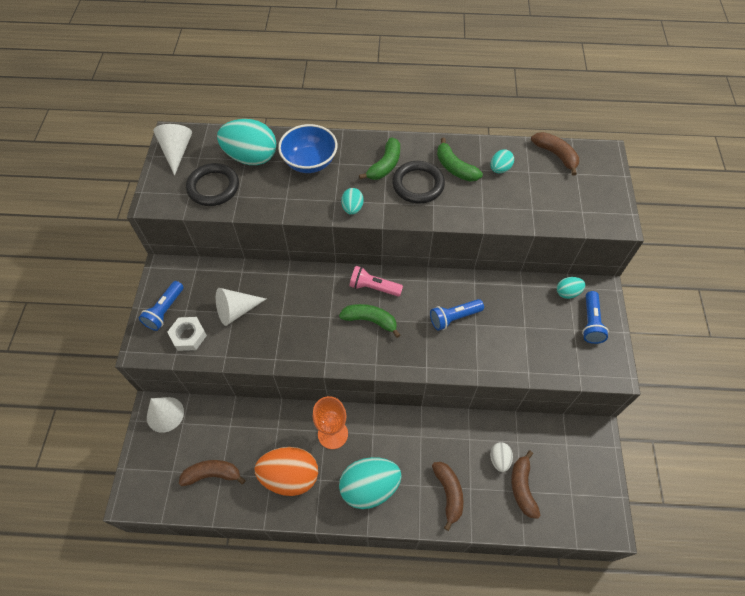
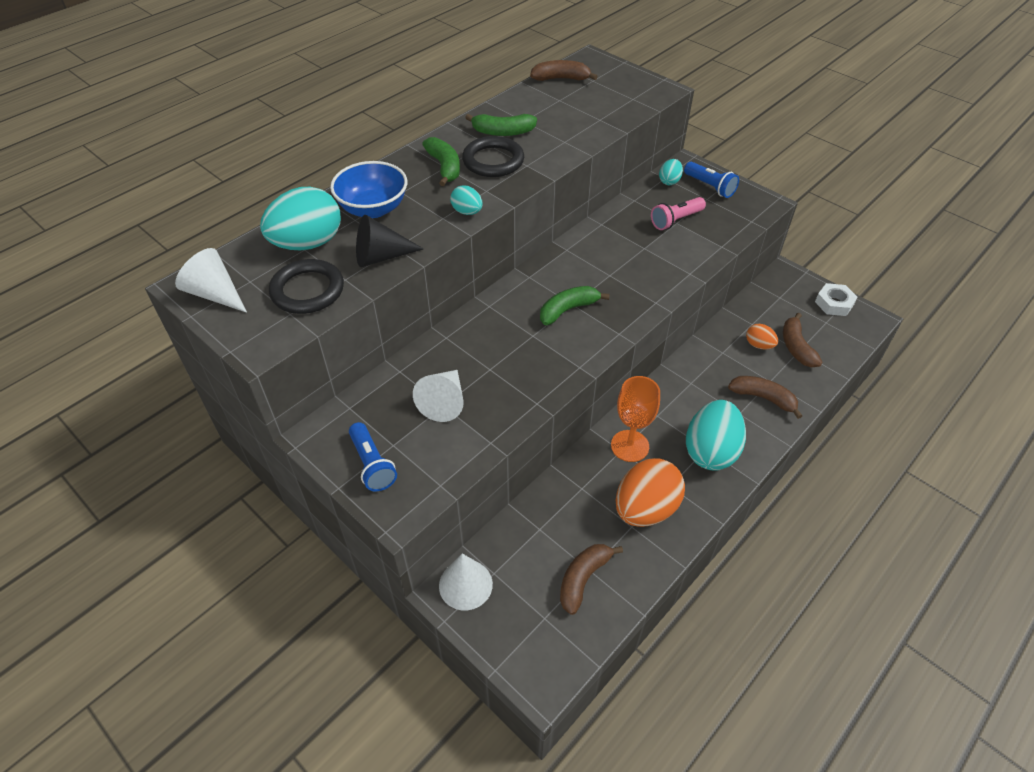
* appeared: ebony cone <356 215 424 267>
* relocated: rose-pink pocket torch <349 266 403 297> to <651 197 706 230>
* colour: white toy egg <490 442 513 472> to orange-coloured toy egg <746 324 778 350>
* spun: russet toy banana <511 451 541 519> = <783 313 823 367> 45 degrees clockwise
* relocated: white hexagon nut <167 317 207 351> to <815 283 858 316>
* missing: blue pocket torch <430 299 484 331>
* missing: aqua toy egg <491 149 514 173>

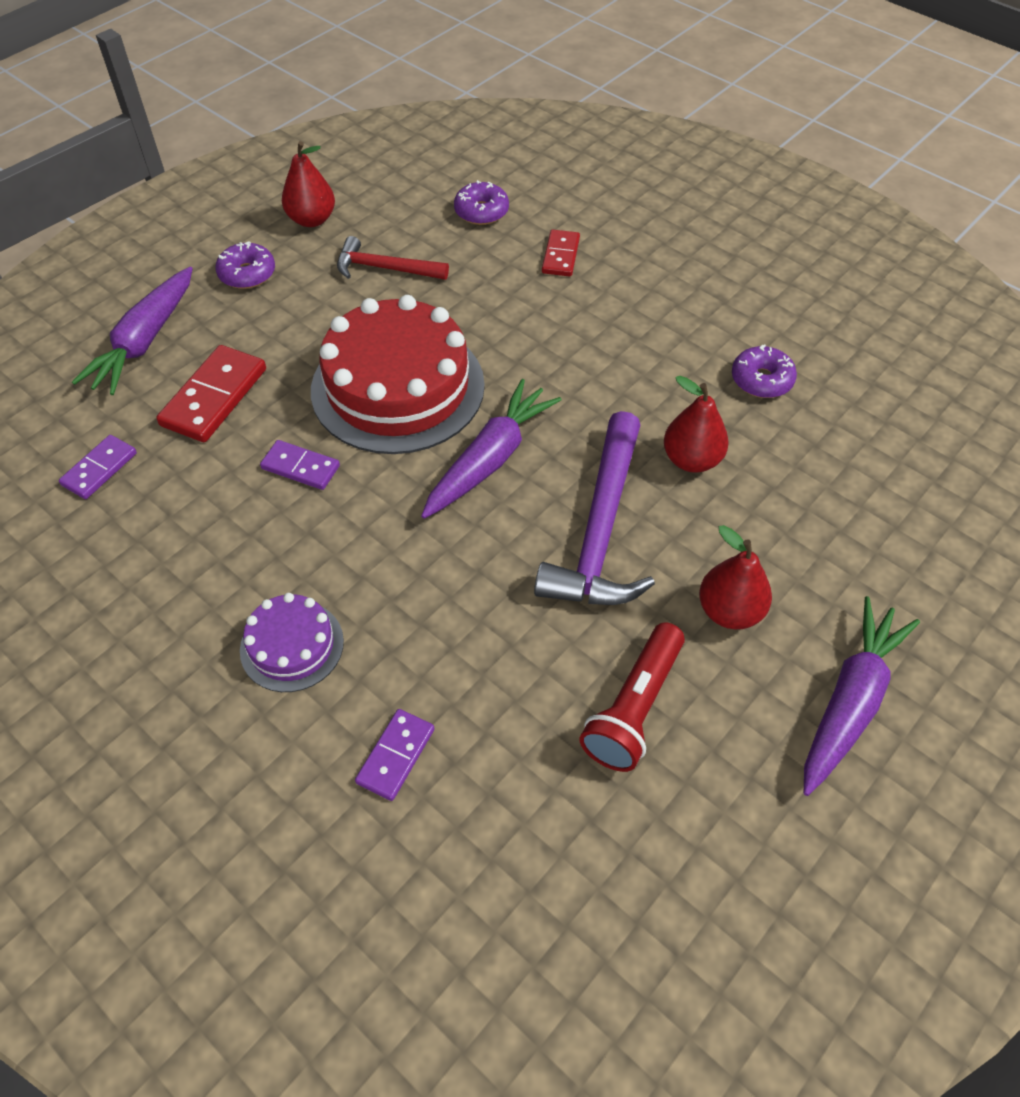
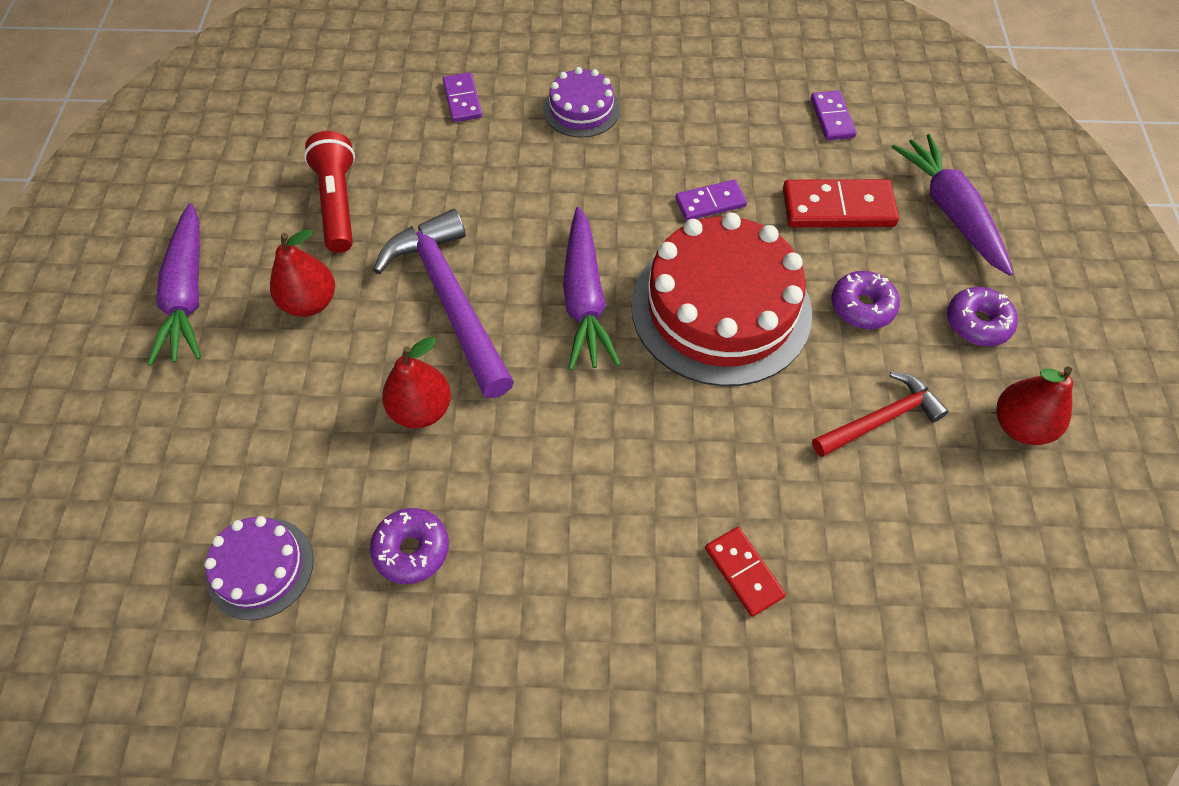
* appeared: royal purple gateau <204 516 313 620>
* spun: scarlet domino <156 345 266 442> = <783 179 899 227> 75 degrees counterclockwise
* relocated: royal purple donut <454 180 509 225> to <832 271 900 329>

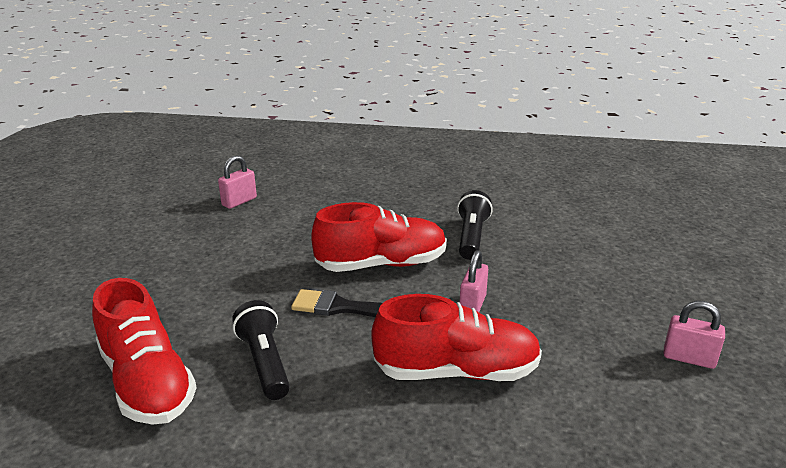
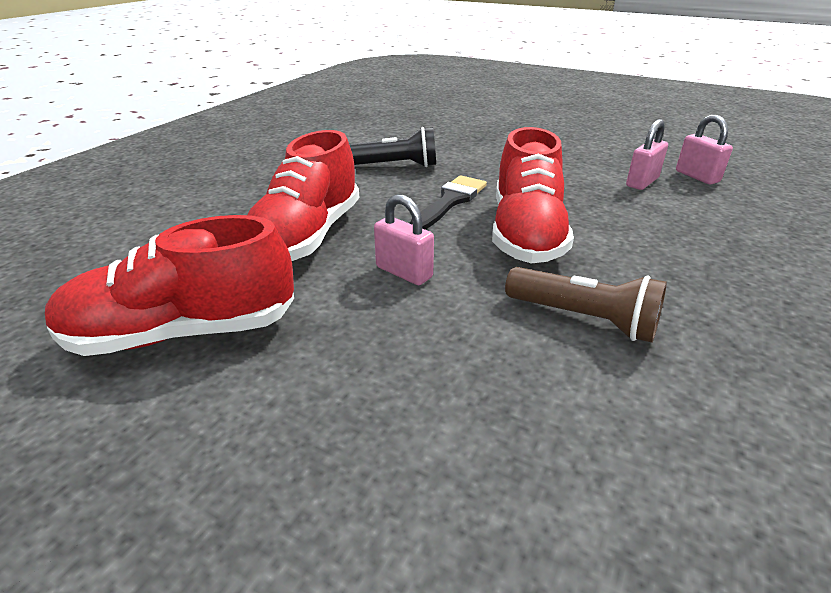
* relocated: scarlet sneaker <92 278 197 425> to <45 215 294 356>
* colour: ebony pocket torch <457 190 493 260> to russet pocket torch <505 267 667 343>
* relocated: rose-pink lock <663 301 725 369> to <626 119 668 190>

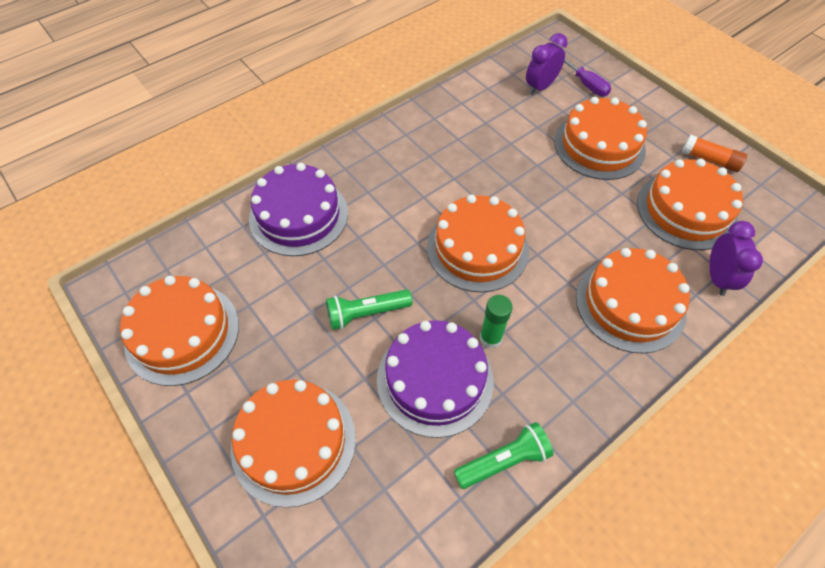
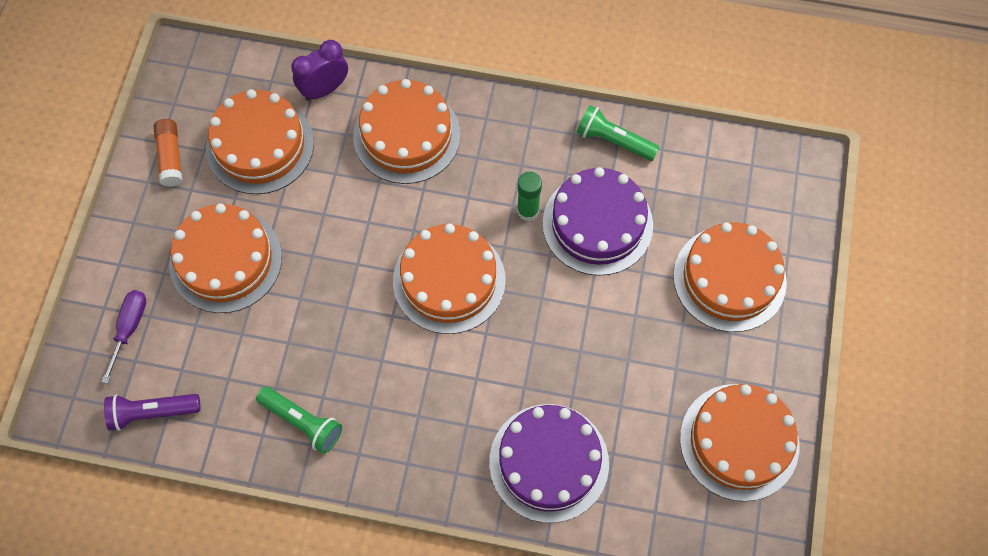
* appeared: royal purple pocket torch <104 394 201 431>
* relocated: green pocket torch <326 289 412 330> to <256 387 342 454>
* missing: royal purple clock <526 33 568 95>

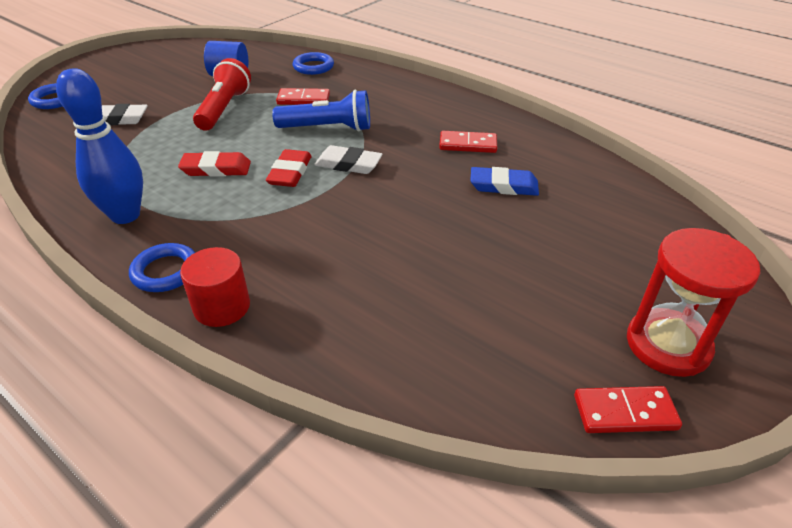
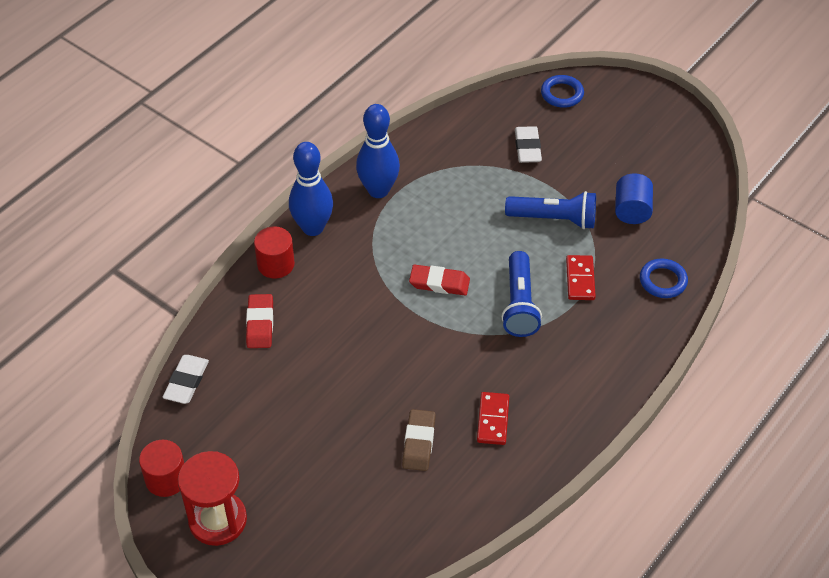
* exchanged: scarlet domino <574 386 682 433> to scarlet solid cylinder <139 440 184 497>
* relocated: white gum eraser <314 145 383 174> to <162 355 209 404>
* relocated: scarlet gum eraser <178 151 251 177> to <246 294 273 348>
* exchanged: blue torus <129 243 195 292> to blue bowling pin <289 142 333 236>
* colour: blue gum eraser <470 167 539 196> to russet gum eraser <402 409 436 471>
* colour: scarlet pocket torch <193 58 251 131> to blue pocket torch <505 191 596 229>

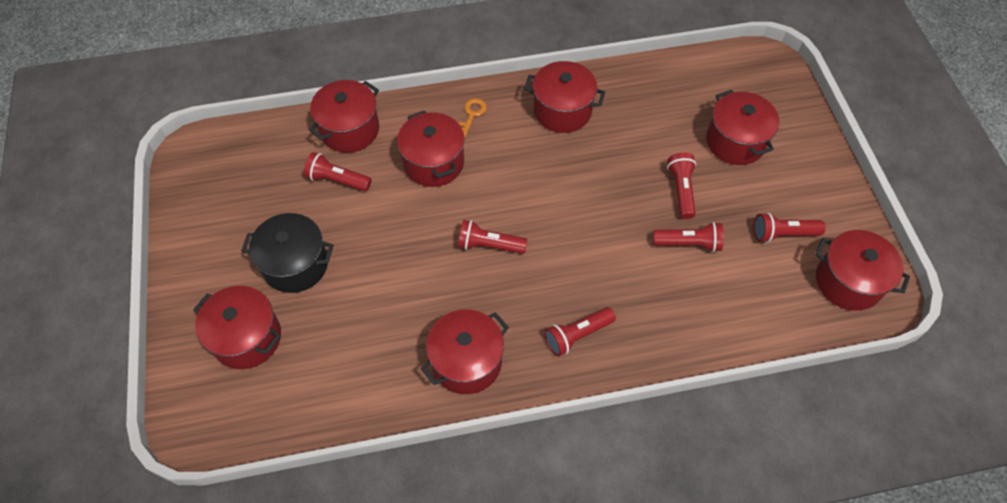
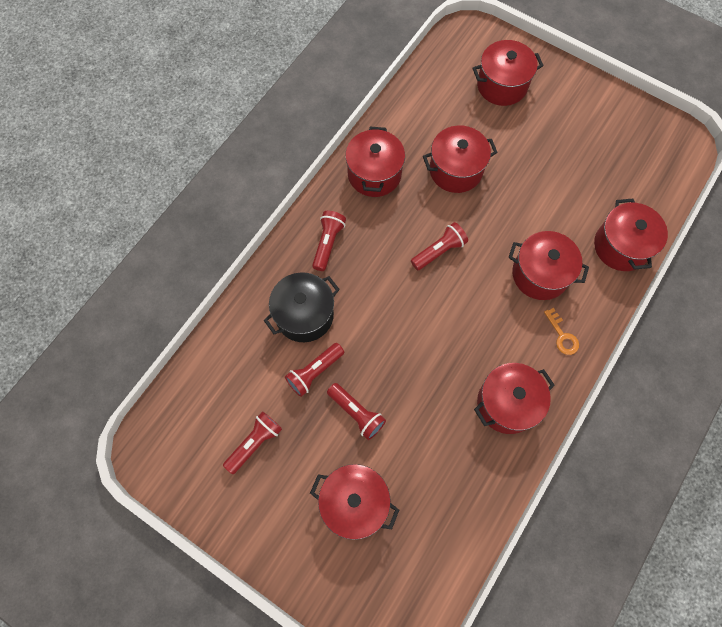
* relocated: ebony pot <241 213 334 293> to <264 272 340 342>
* relocated: scarlet pot <815 230 910 311> to <423 125 498 193>
* missing: scarlet pocket torch <304 152 372 191>

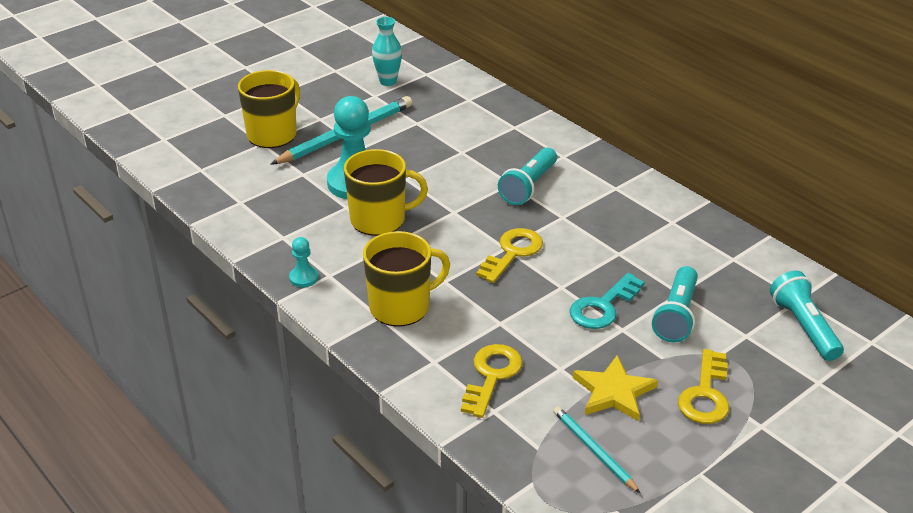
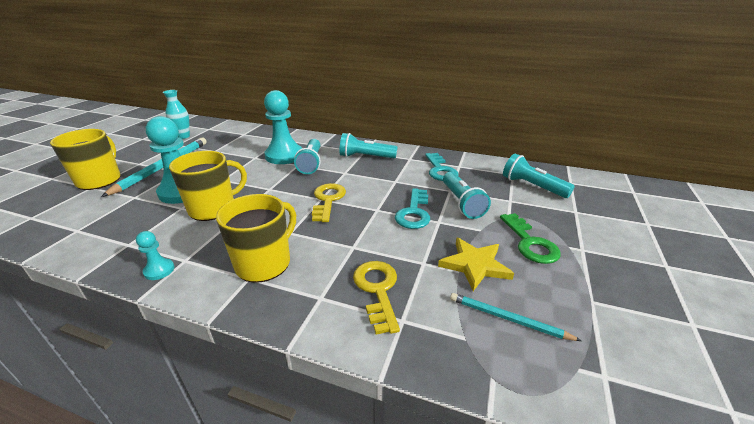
* appeared: aqua pawn <264 90 302 164>
* appeared: aqua pocket torch <339 133 397 158>
* appeared: aqua door key <425 153 458 181>
* colour: golden door key <678 349 729 424> to green door key <500 213 561 264>

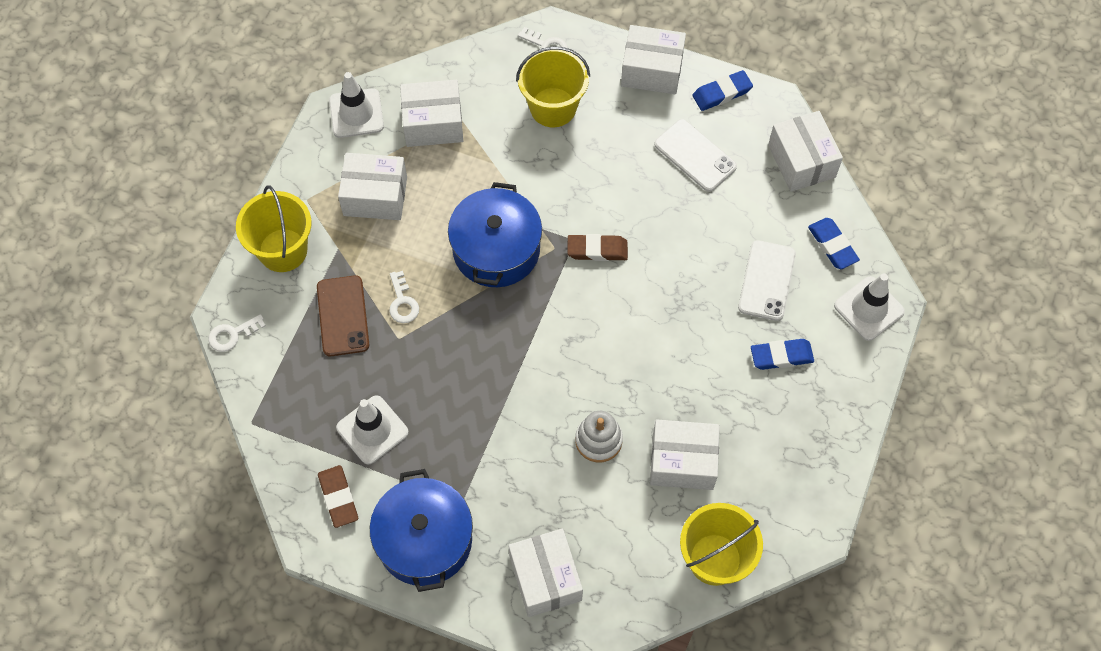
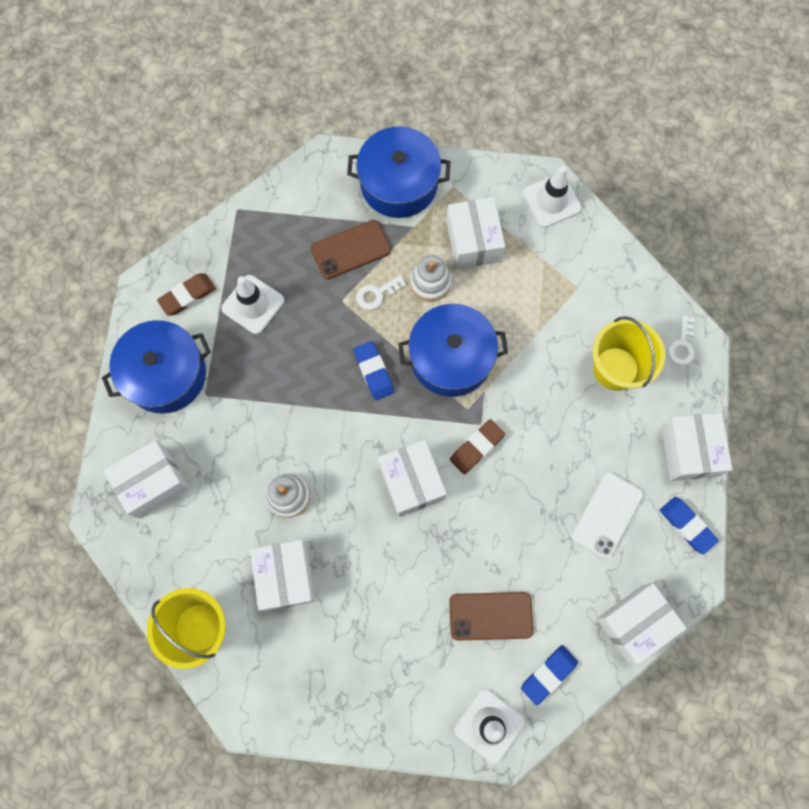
* exchanged: golden sand bucket <236 185 312 272> to blue pot <347 126 450 218>
* relocated: blue gum eraser <751 339 814 370> to <353 341 394 400>
* relocated: white parcel <400 80 463 147> to <378 440 447 517>
* appeared: white stacking rings <410 255 451 301>
* colour: white smartphone <738 240 796 321> to russet smartphone <449 592 533 640>
* spun: russet gum eraser <567 234 628 261> = <450 419 505 474> 60 degrees clockwise
* missing: white door key <208 314 266 352>

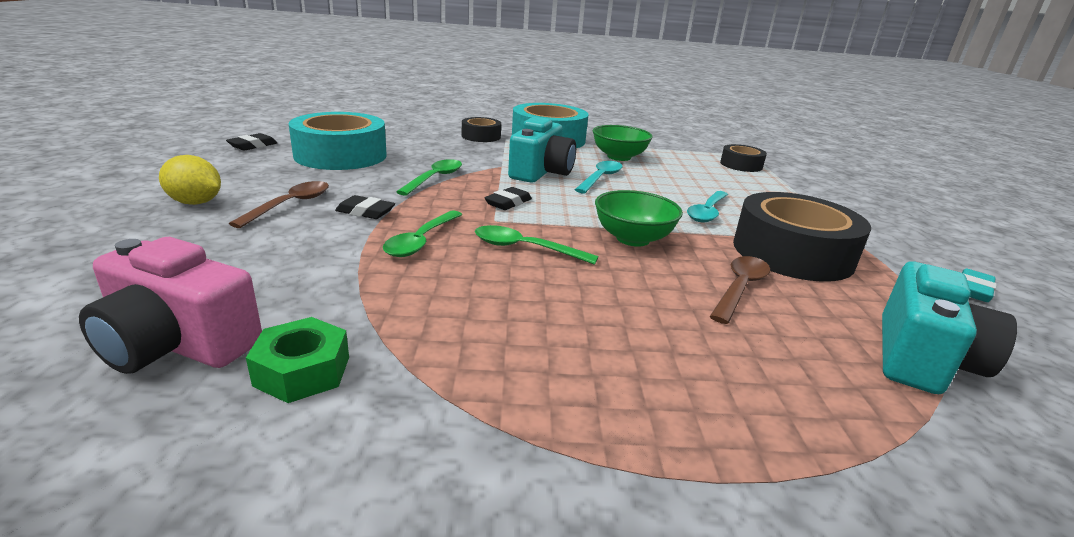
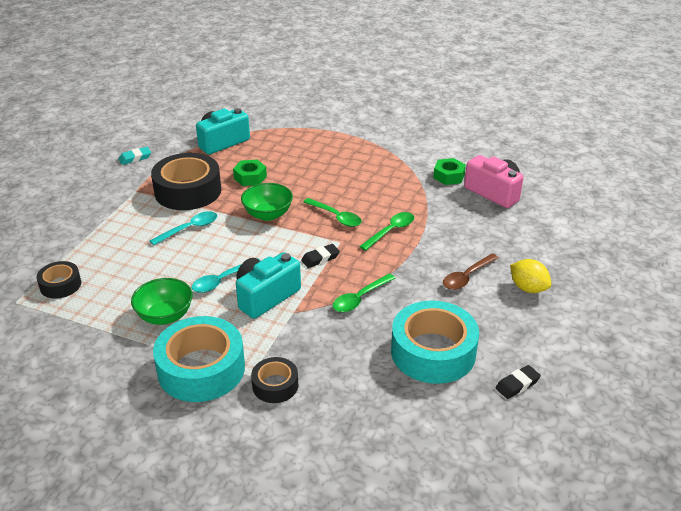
* exchanged: russet spoon <710 256 770 324> to green hexagon nut <233 160 267 186>
* missing: ebony gum eraser <335 195 395 219>

